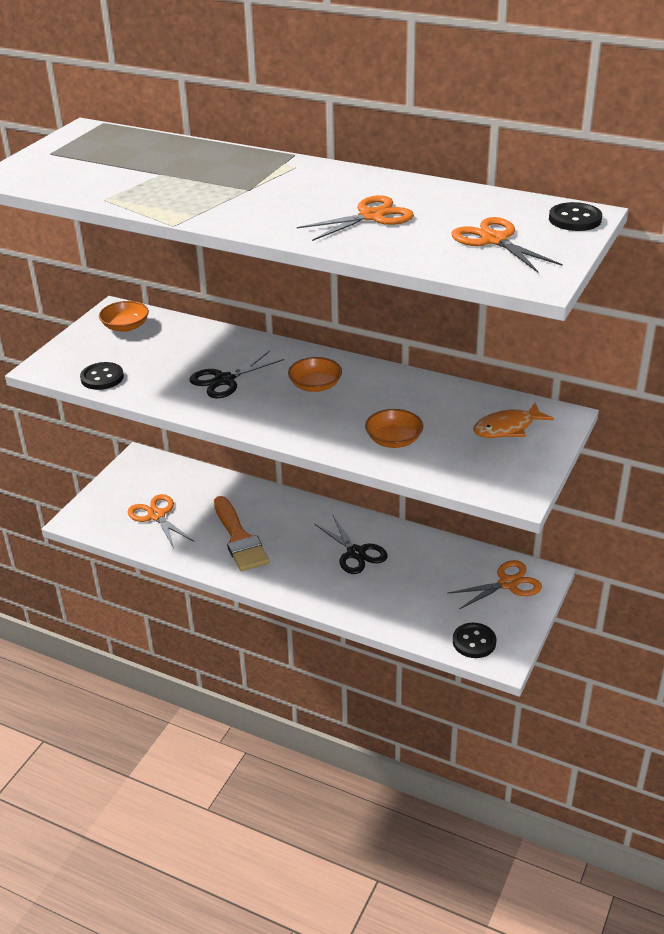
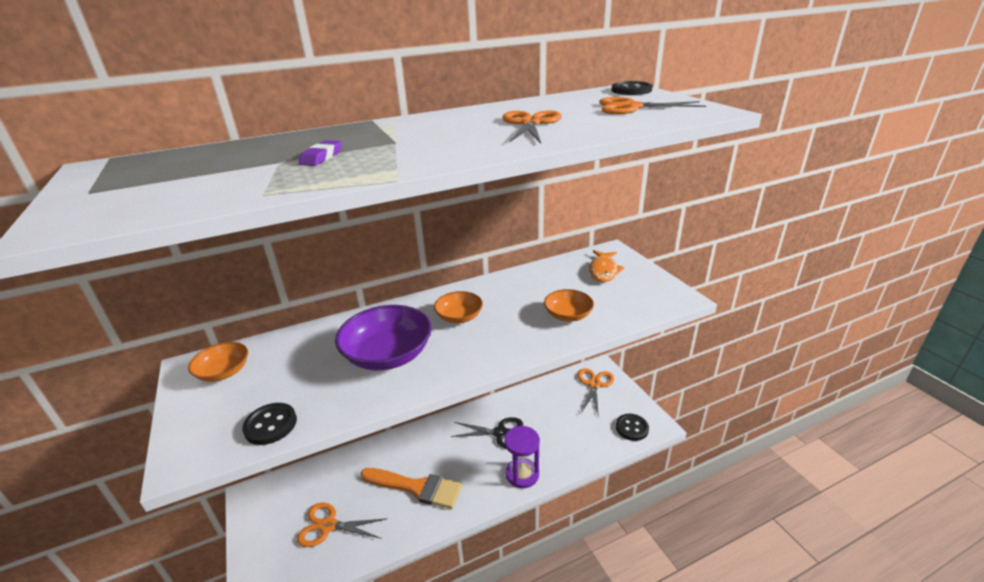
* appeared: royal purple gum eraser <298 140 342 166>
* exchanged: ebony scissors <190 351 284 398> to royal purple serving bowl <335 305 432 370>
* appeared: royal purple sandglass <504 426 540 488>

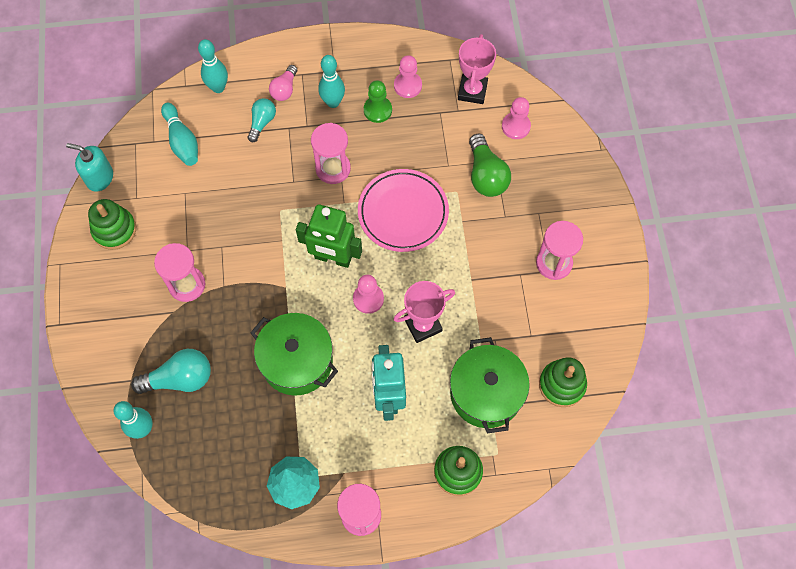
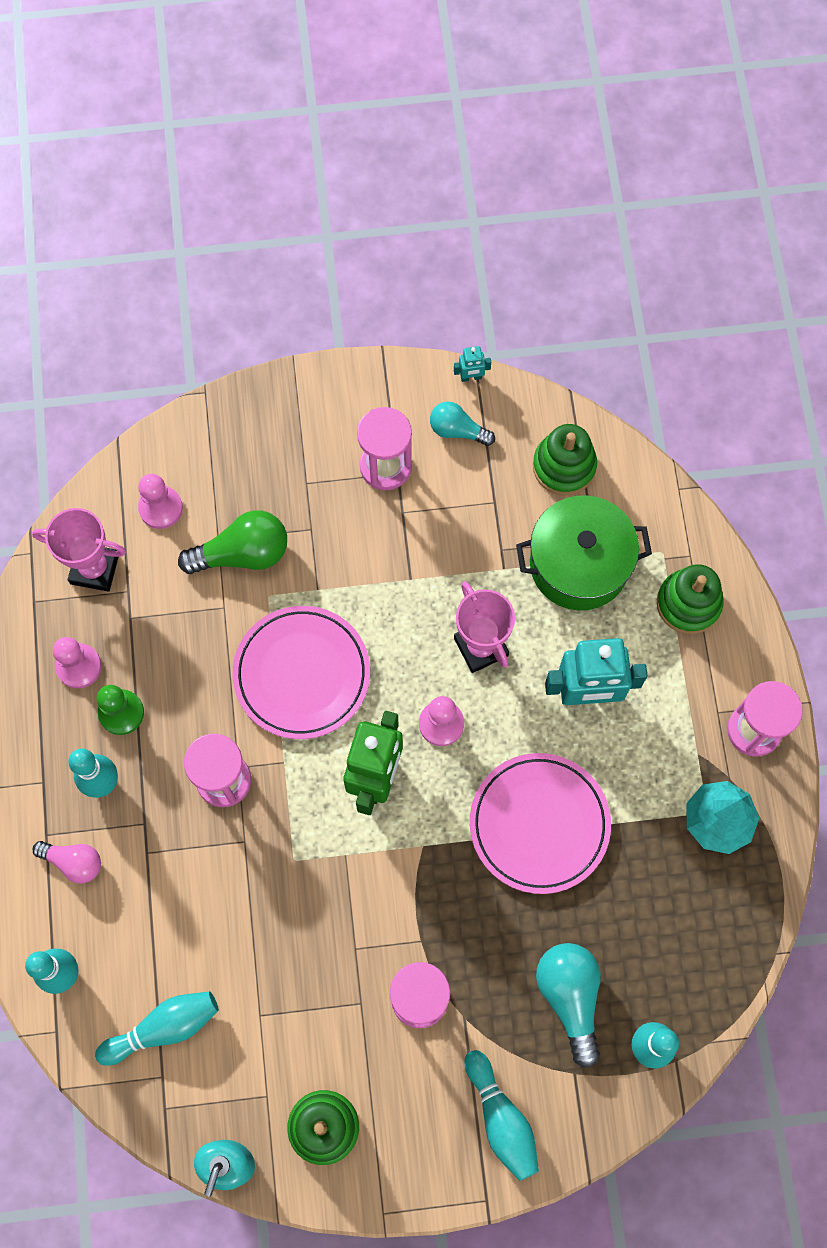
* relocated: aqua lightbulb <248 98 276 142> to <430 402 495 446>
* appeared: aqua robot figure <454 346 491 382>
* appeared: aqua bowling pin <464 1050 539 1181>
* exchanged: green pot <250 313 338 396> to rose-pink dinner plate <470 753 611 894>

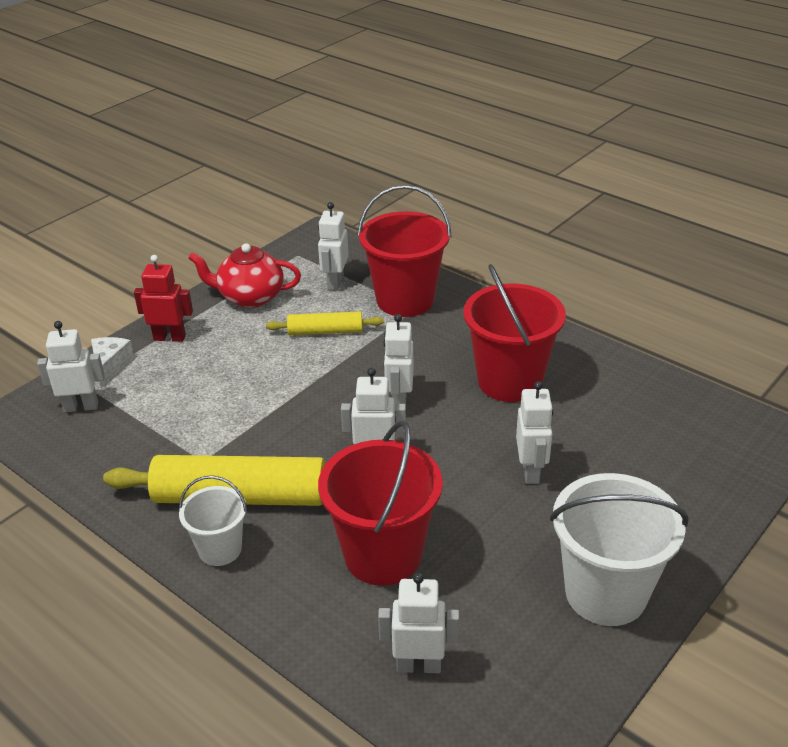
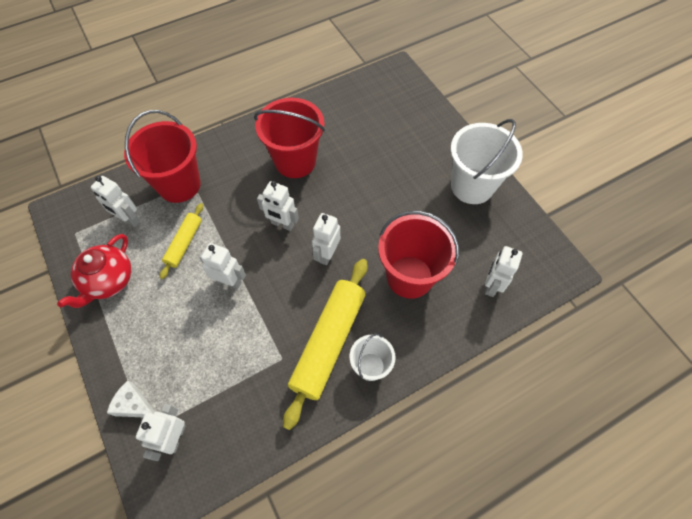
* relocated: white robot figure <516 381 553 484> to <199 243 246 289>
* missing: scarlet robot figure <134 255 193 342>

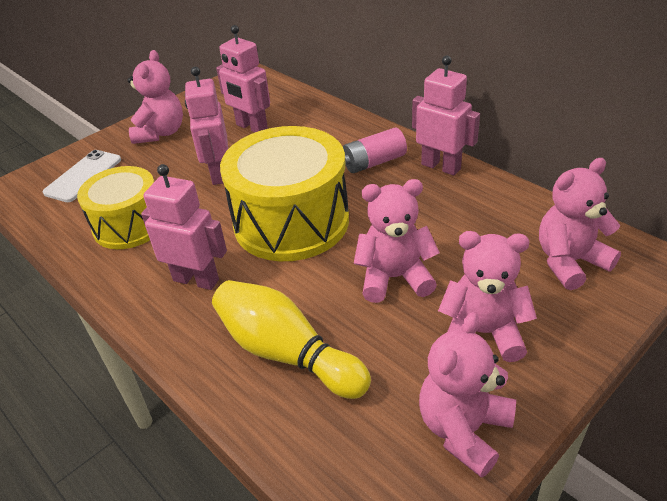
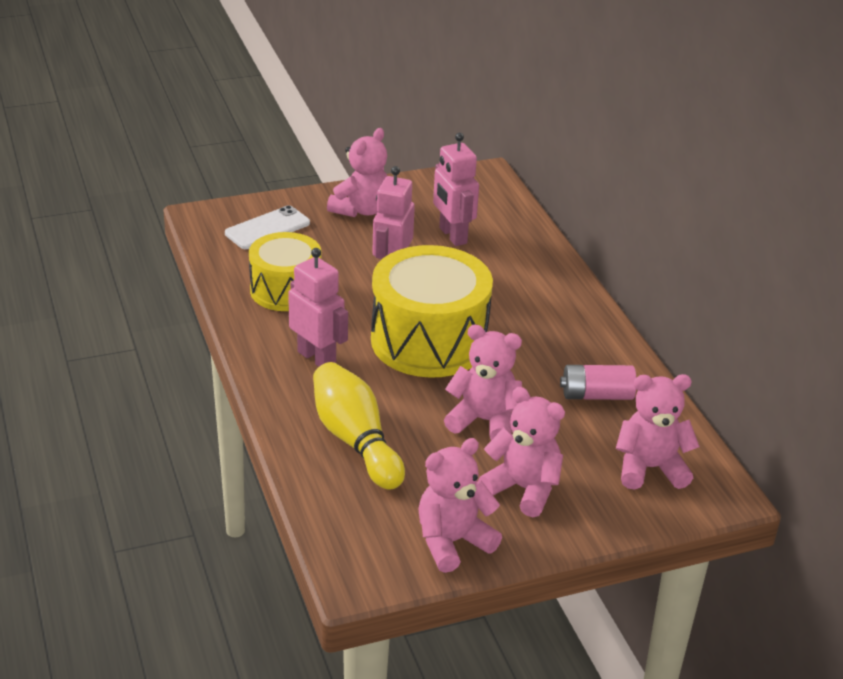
* relocated: rose-pink AA battery <343 128 407 173> to <560 365 636 400>
* missing: rose-pink robot figure <412 56 480 176>

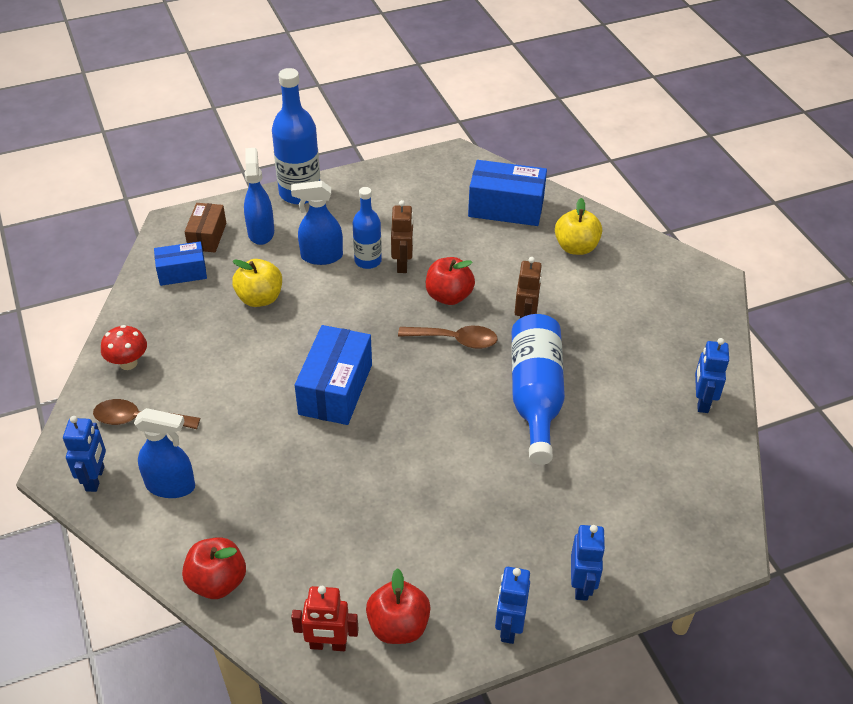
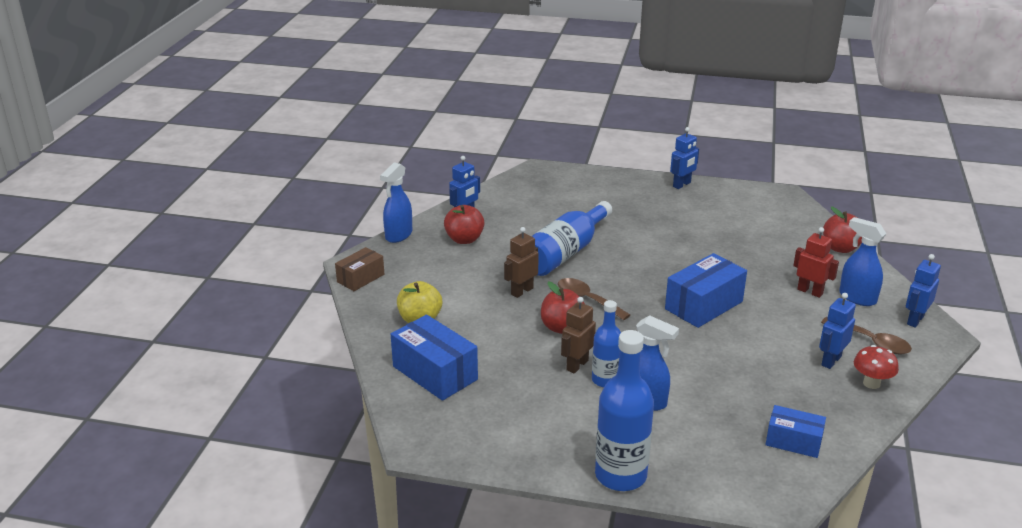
* relocated: russet parcel <184 203 226 252> to <335 247 384 291>
* relocated: blue sprayer <244 148 274 245> to <380 162 412 243>
* relocated: scarlet apple fruit <366 568 431 644> to <444 205 484 244>
* relocated: scarlet robot figure <291 586 359 651> to <793 227 839 298>
* relocated: blue robot figure <571 525 606 601> to <819 293 856 369>
* missing: golden apple fruit <232 259 282 307>

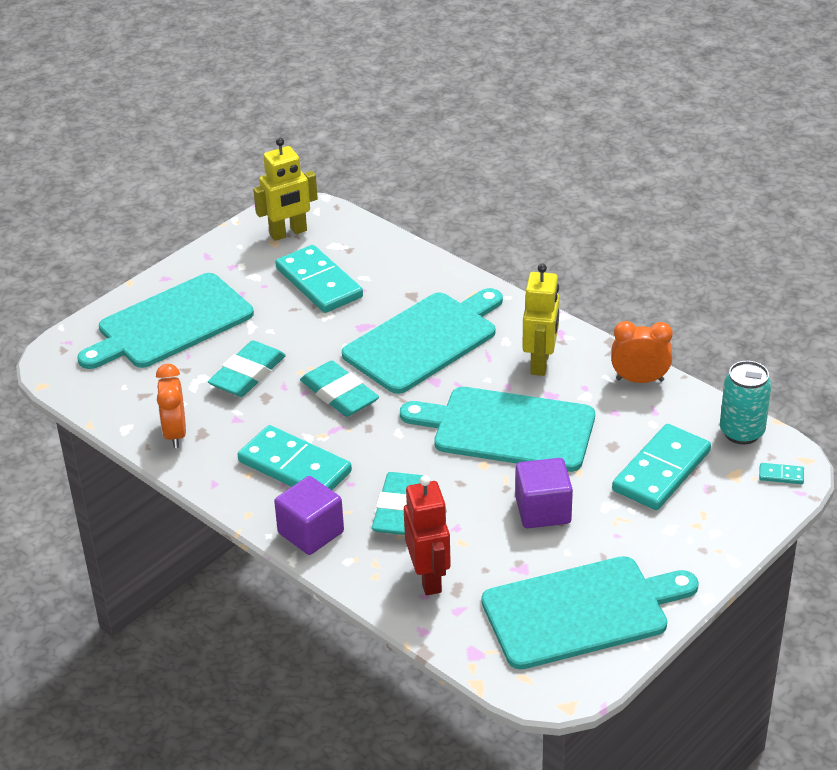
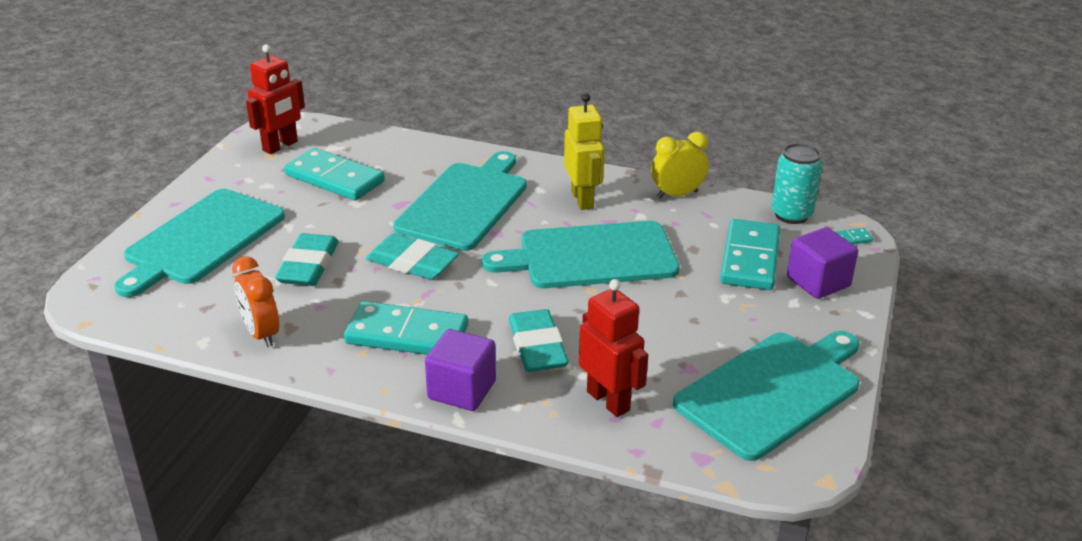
* colour: golden robot figure <253 138 318 241> to scarlet robot figure <246 44 305 154>
* colour: orange-coloured clock <611 321 673 383> to golden clock <651 132 708 198>
* relocated: royal purple cube <515 458 573 528> to <787 227 858 299>

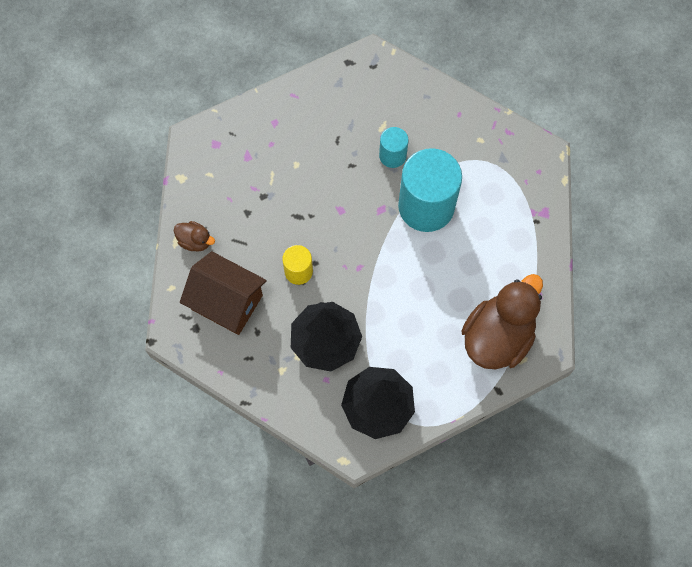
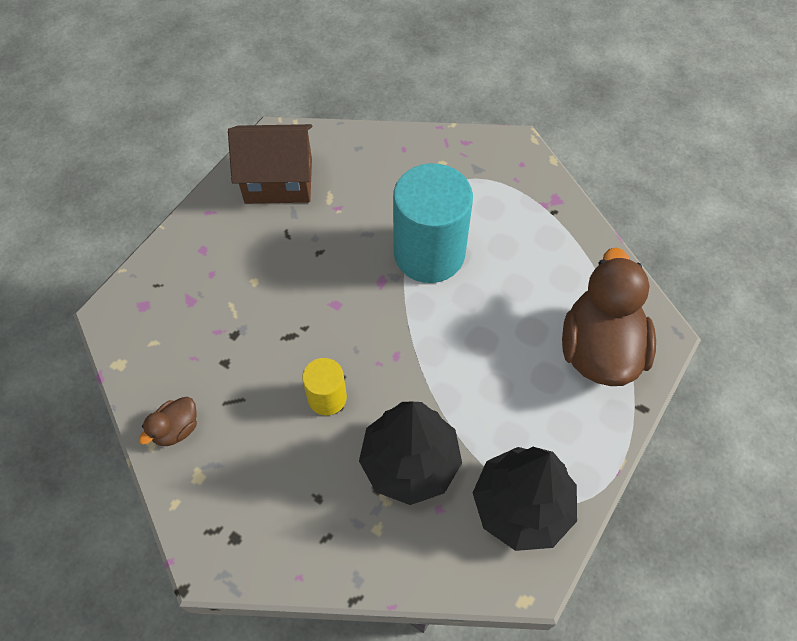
* spun: russet toy duck <174 221 215 252> = <139 397 197 446> 135 degrees clockwise
* relocated: russet house <180 251 267 335> to <228 124 312 204>
* missing: aqua solid cylinder <379 127 409 168>

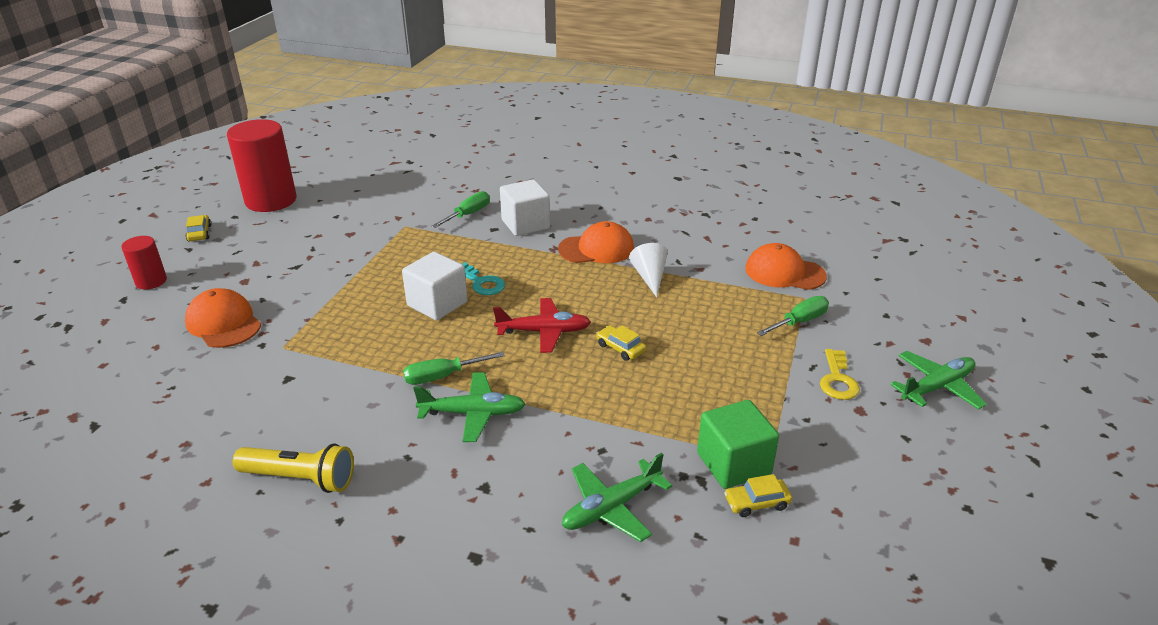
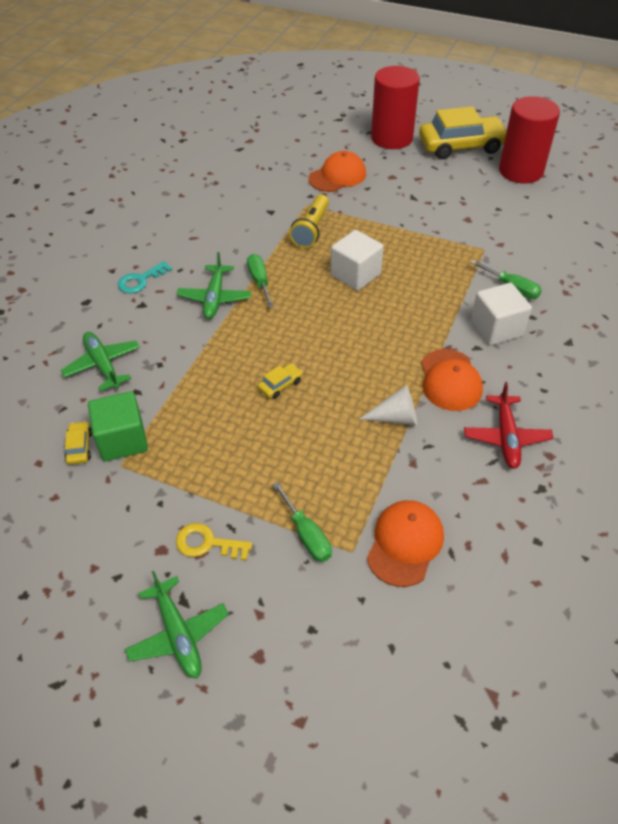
* relocated: aqua door key <462 262 505 295> to <118 261 172 294>
* relocated: golden pocket torch <233 444 354 493> to <289 195 329 248>
* size: scarlet solid cylinder <121 236 167 289> = <371 66 420 149> x1.97
* size: golden toy car <186 215 212 241> = <419 106 507 159> x2.50
* relocated: scarlet aeroplane <493 298 591 353> to <464 382 553 469>

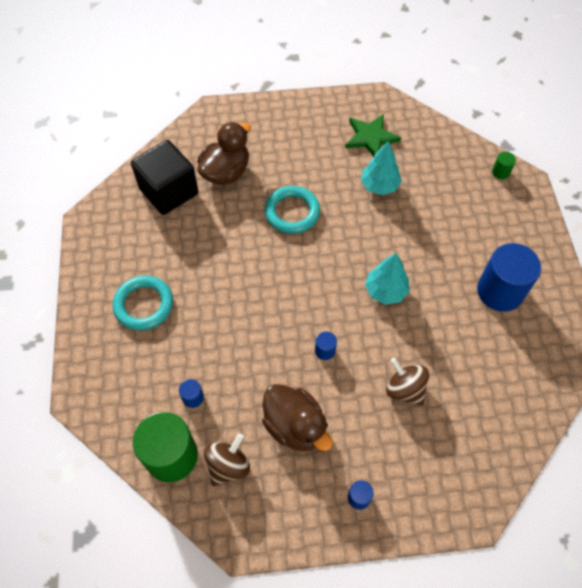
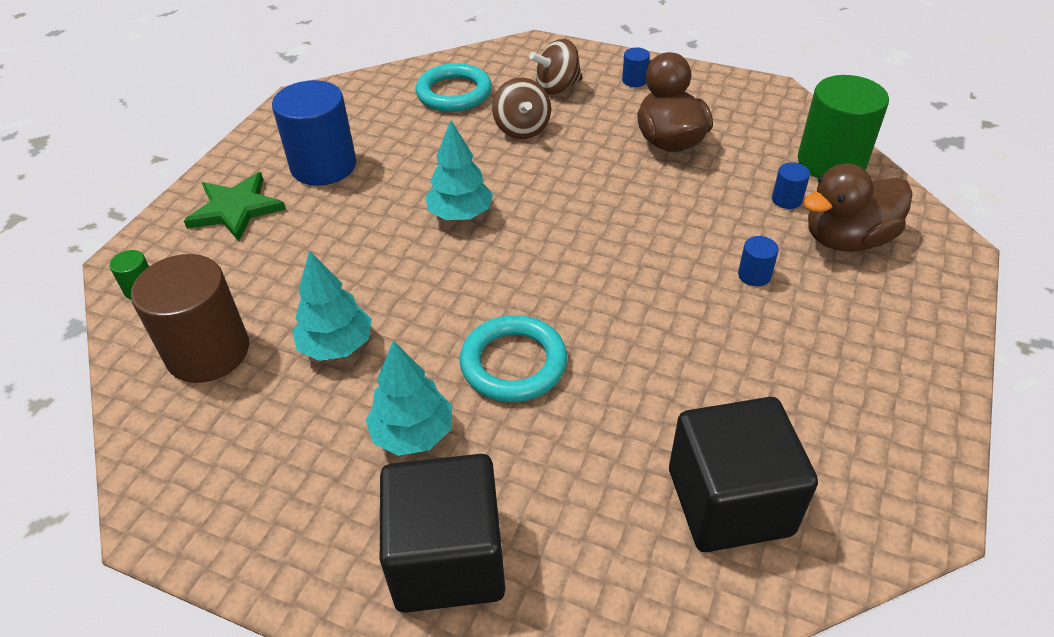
* appeared: russet solid cylinder <131 254 249 383>
* relocated: green five-pointed star <345 114 401 156> to <184 172 286 241>
* appeared: aqua toy tree <366 340 452 456>
* appeared: ebony cube <380 454 505 613>
* relocated: aqua torus <113 276 173 330> to <416 63 492 112>
* relocated: russet spinning top <204 433 250 486> to <529 39 583 95>
* relocated: blue solid cylinder <315 331 337 360> to <738 236 779 286>
* relocated: russet toy duck <197 122 251 185> to <803 164 912 252>

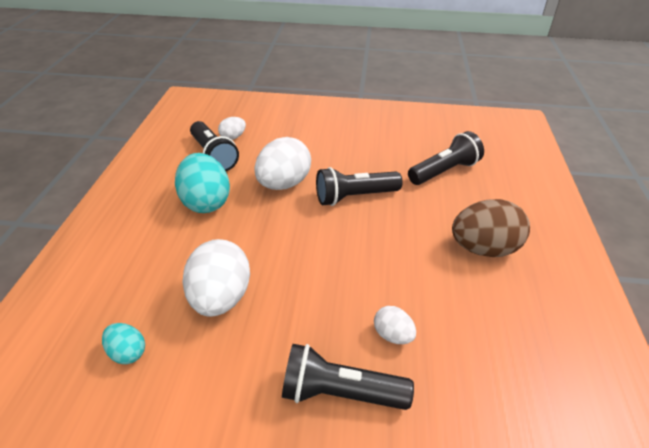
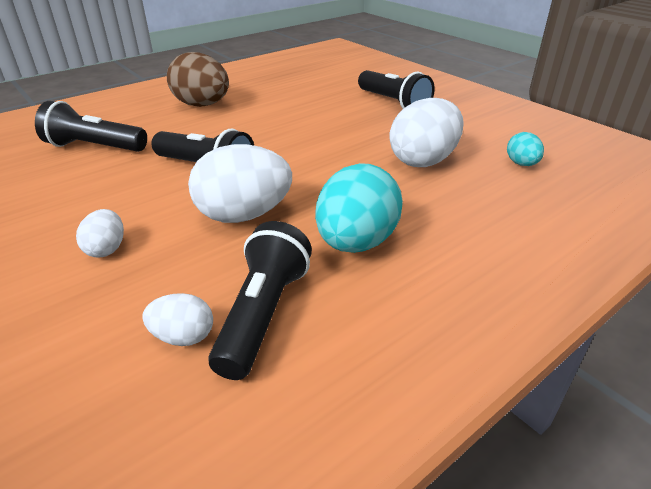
* relocated: white toy egg <374 306 416 344> to <76 209 124 257>

